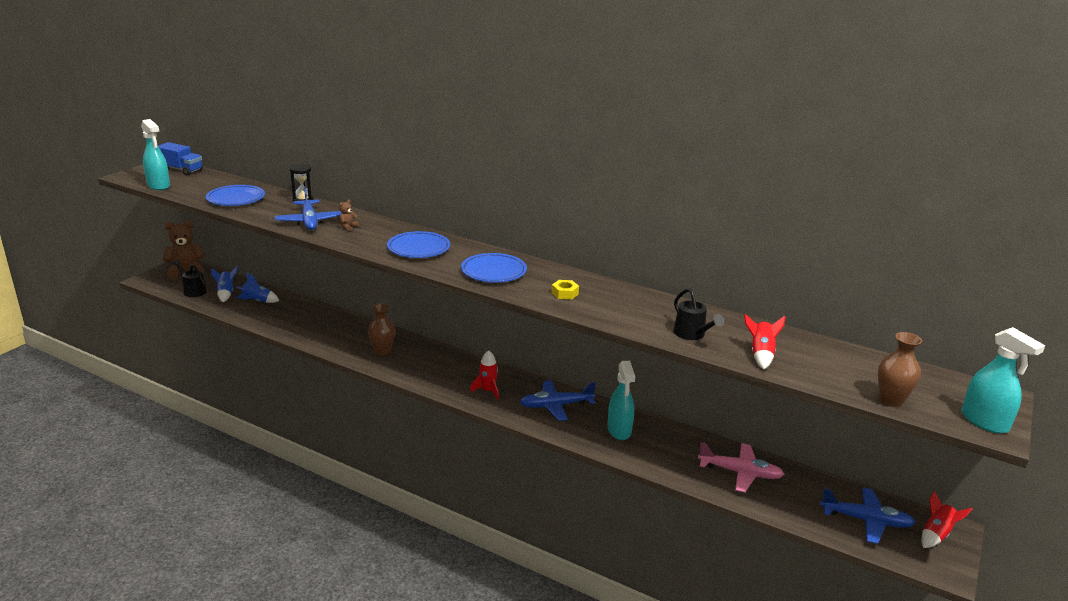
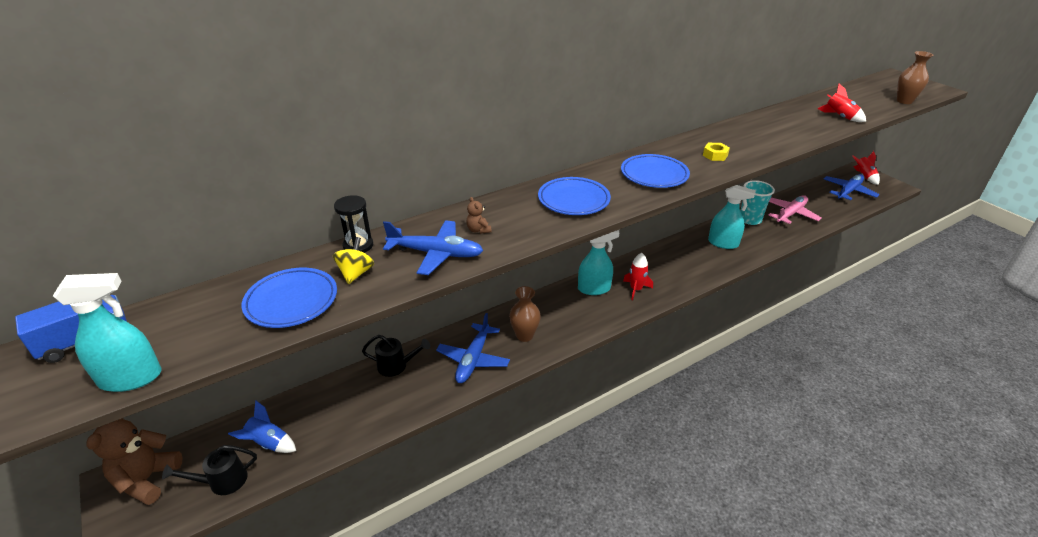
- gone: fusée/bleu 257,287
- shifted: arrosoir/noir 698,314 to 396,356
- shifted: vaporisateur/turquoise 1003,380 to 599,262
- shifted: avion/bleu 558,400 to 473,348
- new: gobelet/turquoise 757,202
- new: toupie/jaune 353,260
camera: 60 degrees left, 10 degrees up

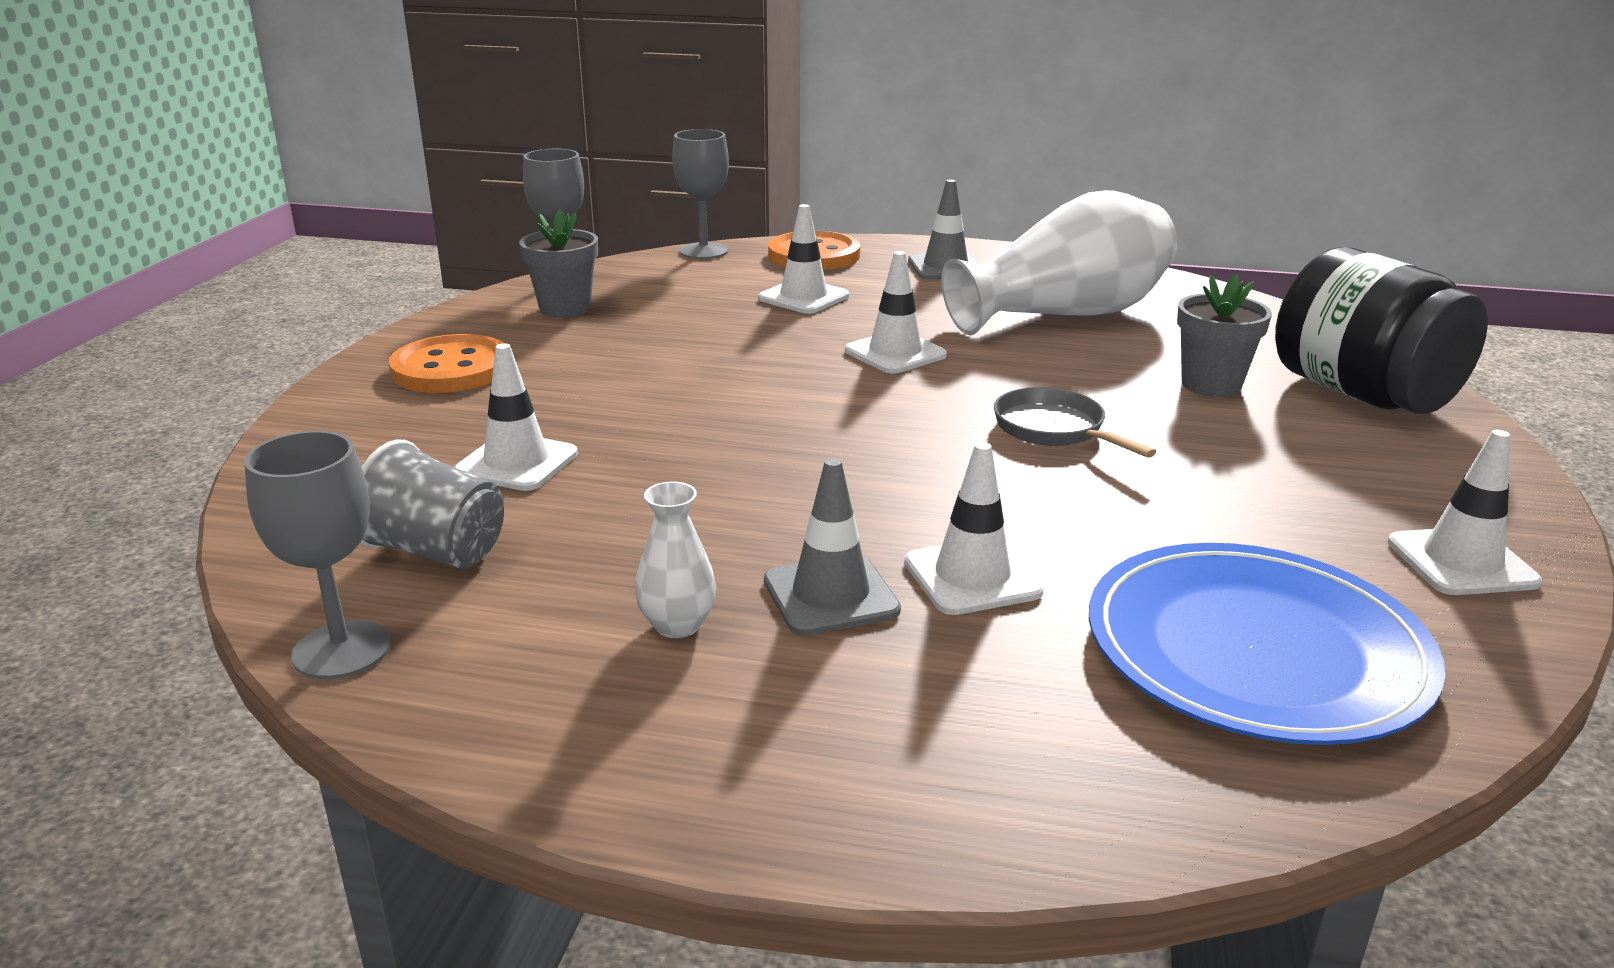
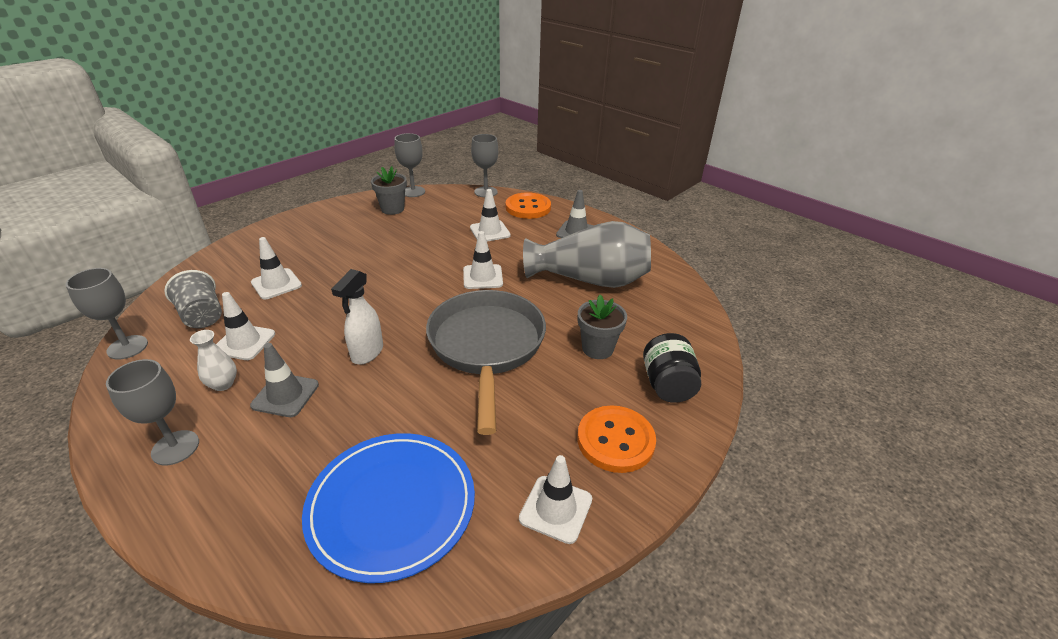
- repainted: vase/blanc 1059,262 to vase/gris 587,254
- scaled: bocal/noir 1381,330 = 672,368 x0.63
- shifted: bouton/orange 446,363 to 616,439
- scaled: poêle/gris 1075,422 = 486,362 x2.15
- shifted: cône de chantier/blanc 974,528 to 245,326
- new: vaporisateur/blanc 357,317
- new: verre à pied/gris 152,412
camera: 30 degrees right, 10 degrees up

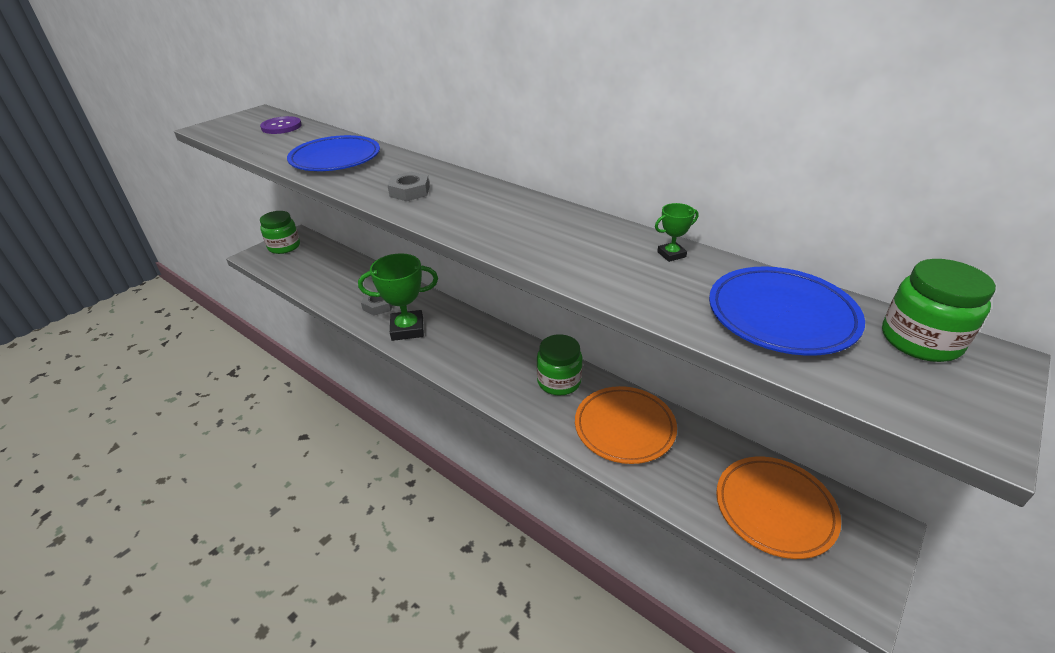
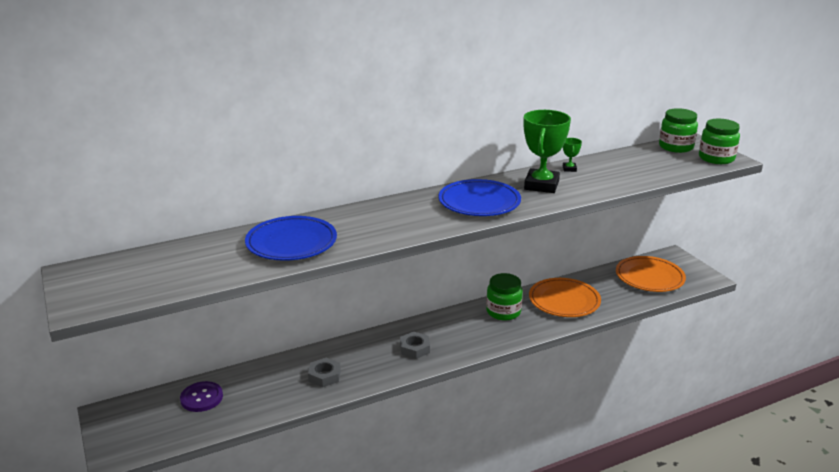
- shifted: bouton/violet 281,125 to 201,396
- shifted: écrou/gris 408,186 to 415,345
- shifted: bocal/vert 280,232 to 719,141
- shifted: trophée/vert 398,297 to 547,151
- shifted: assiette/bleu 787,311 to 479,197
camera: 65 degrees left, 10 degrees down

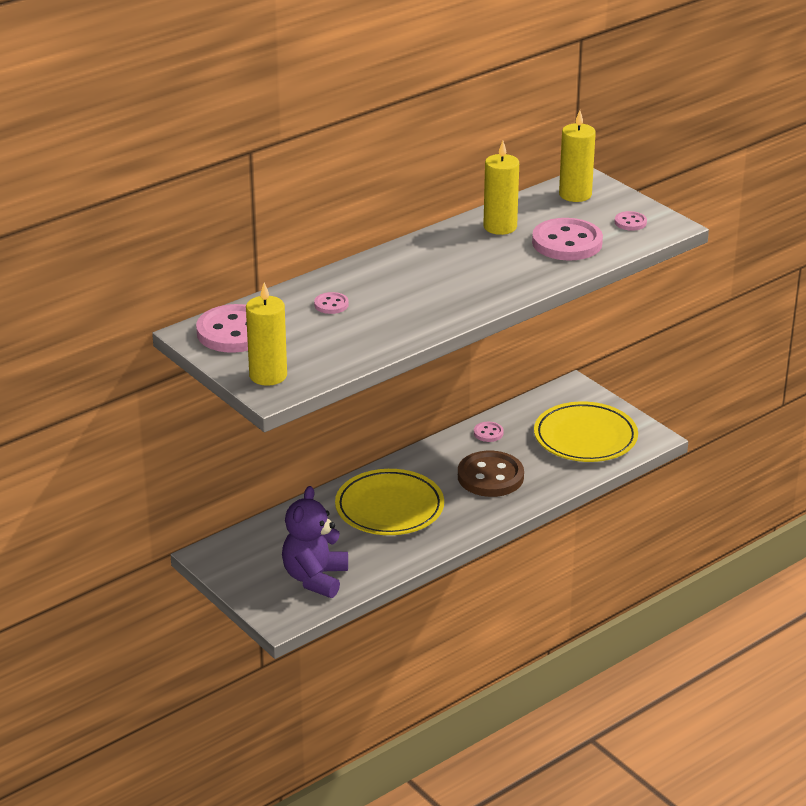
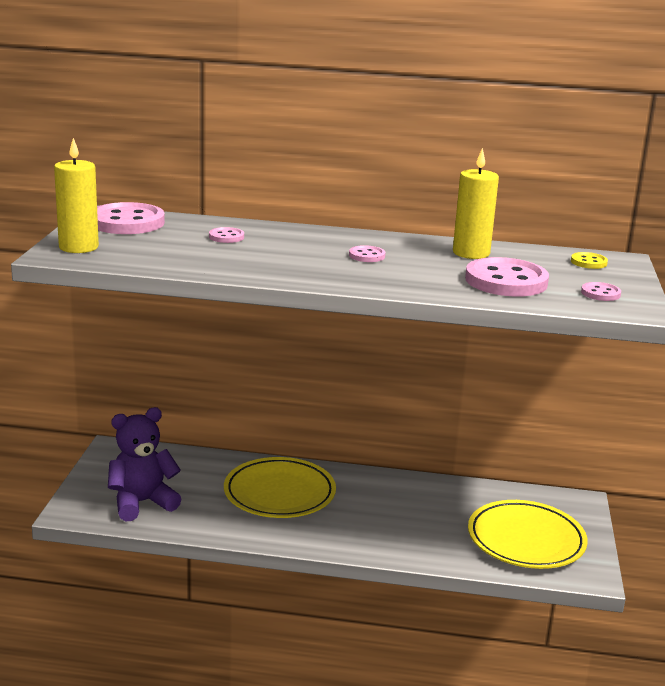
- swapped: bougie/jaune 577,156 to bouton/jaune 589,260
- shifted: bouton/rose 489,432 to 367,253
- gone: bouton/marron 491,474
camera: 45 degrees right, 10 degrees down

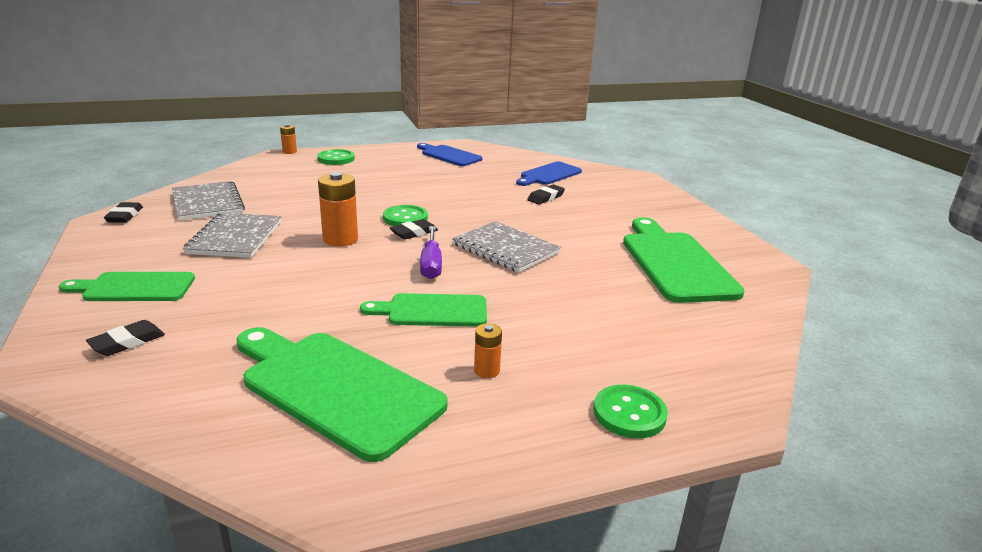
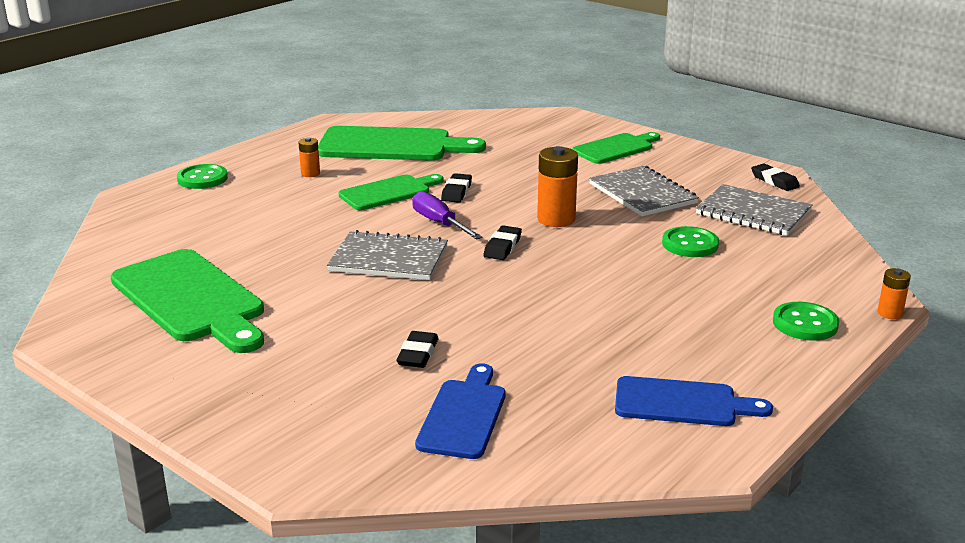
- shifted: bouton/vert 405,215 to 690,241
- shifted: gomme/noir 125,338 to 456,188
camera: 150 degrees right, 0 degrees up

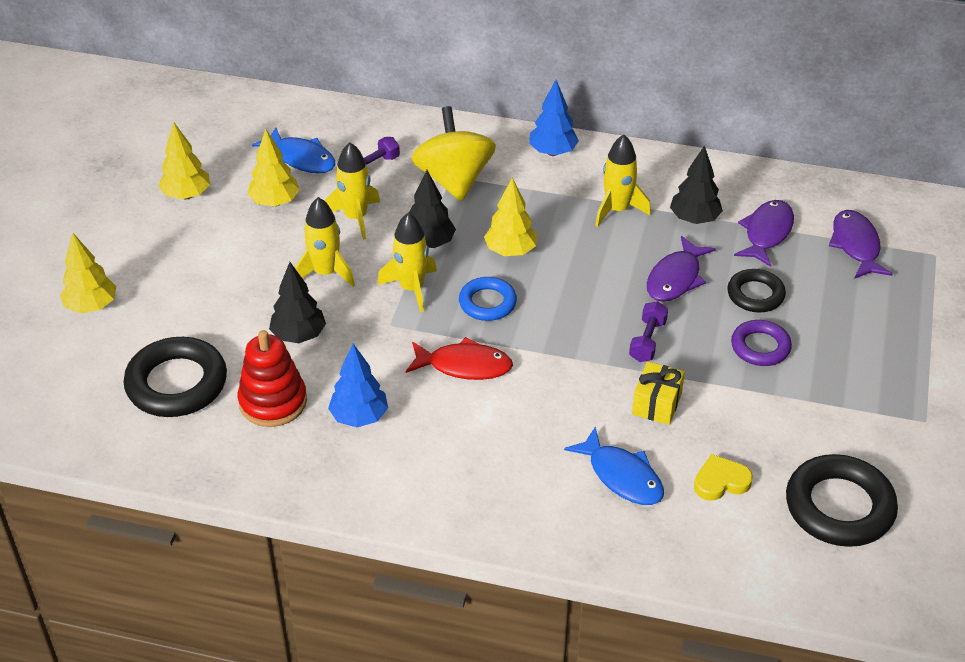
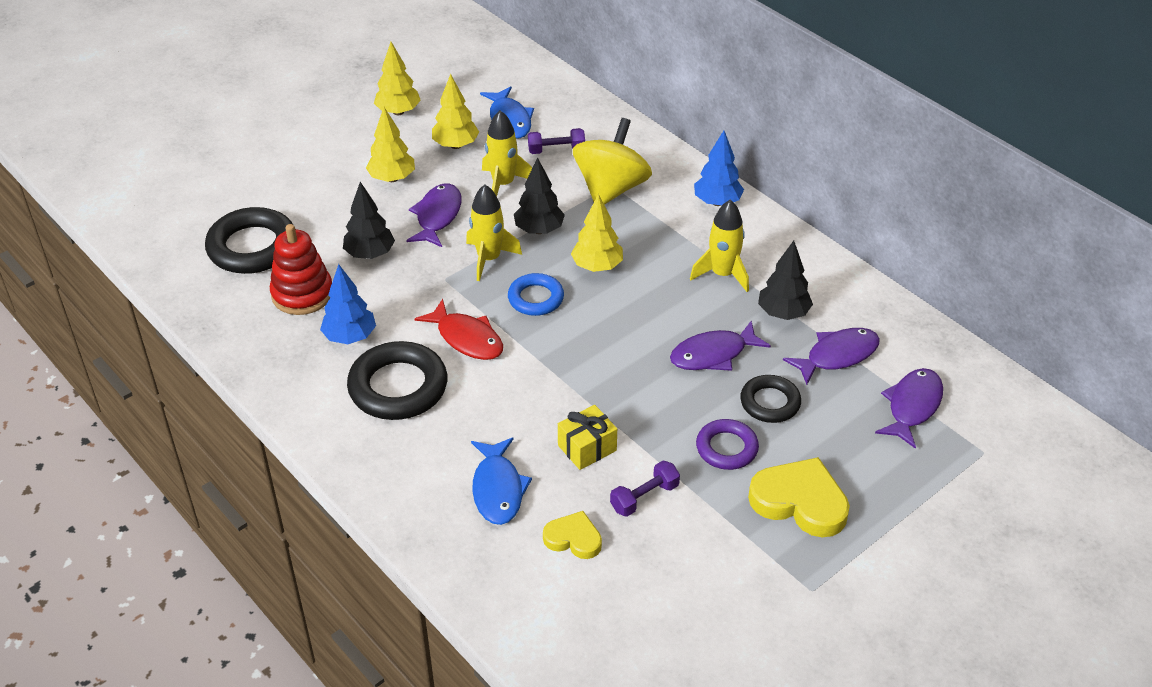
- swapped: fusée/jaune 325,242 to poisson/violet 433,215
- shifted: arbre/jaune 88,272 to 390,144
- shifted: haltère/violet 648,331 to 645,489
- shifted: anneau/noir 842,500 to 397,380
- new: cœur/jaune 799,497
camera: 35 degrees right, 0 degrees up

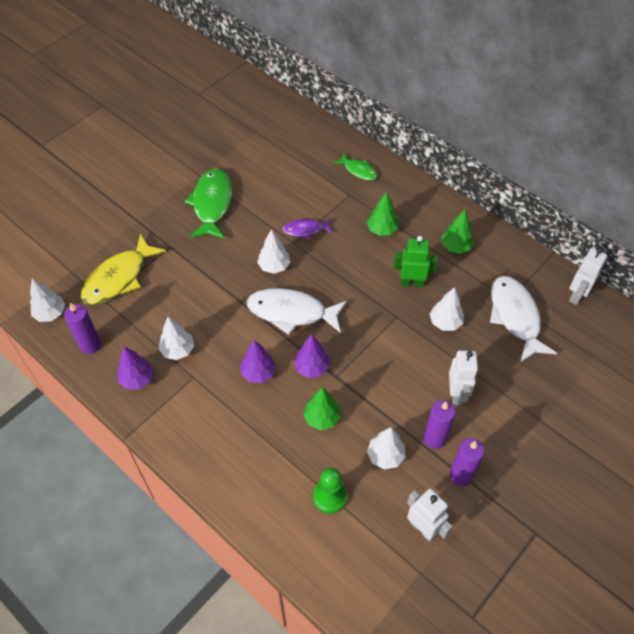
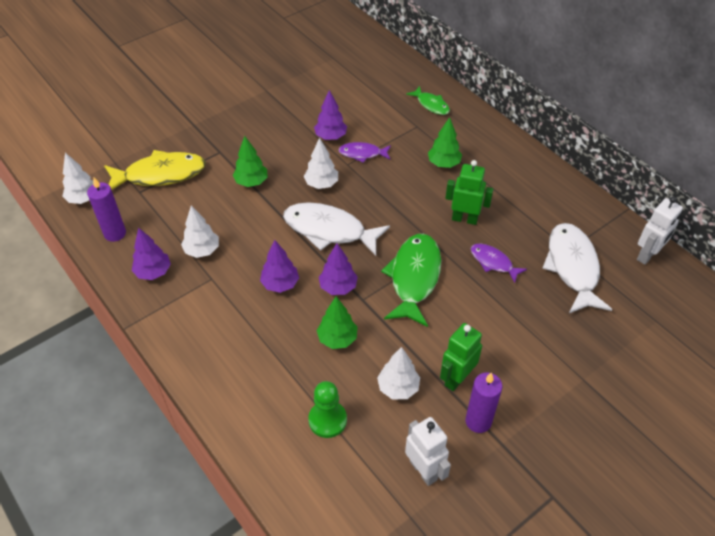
- shifted: poisson/vert 208,203 to 411,280
- shifted: arbre/vert 458,232 to 250,161
- rotated: poisson/jaune 123,269 = 155,170 150 degrees counterclockwise
- swapped: arbre/blanc 447,309 to poisson/violet 499,263
- gone: robot/blanc 463,377
- swapped: bougie/violet 440,424 to robot/vert 461,357
- new: arbre/violet 330,115
camera: 10 degrees right, 5 degrees down

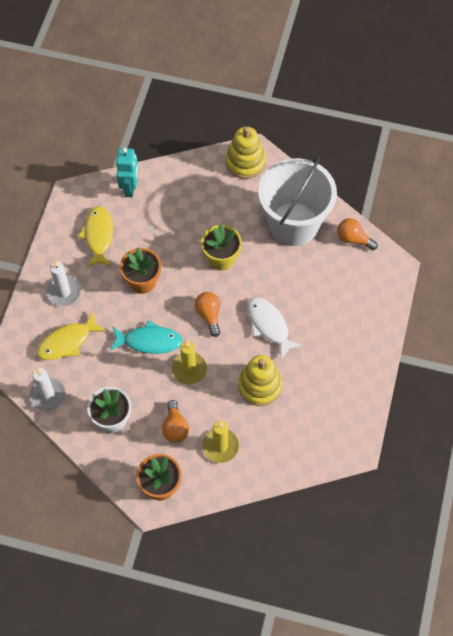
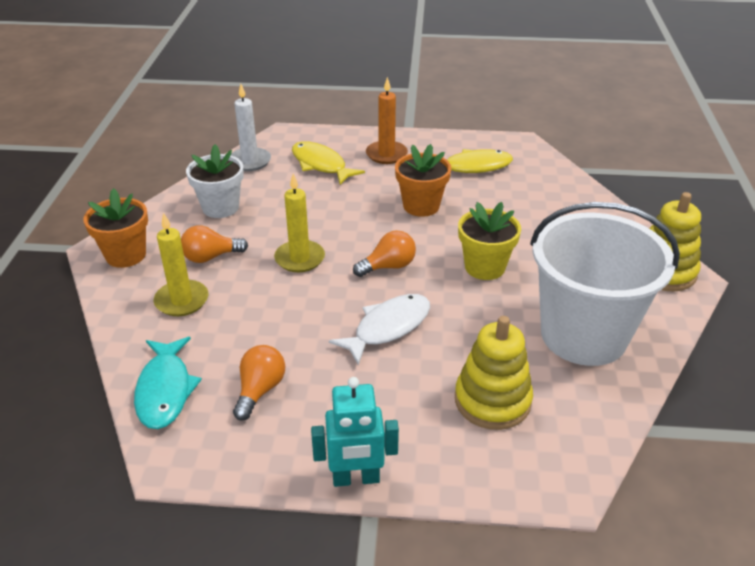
- shifted: robot/turquoise 127,172 to 355,432
- shifted: ampoule/orange 357,234 to 259,383
- repainted: bougie/blanc 63,283 to bougie/orange 387,120
- shifted: poisson/turquoise 146,337 to 168,383
- shifted: jouet à empiler/jaune 260,380 to 494,373
camera: 80 degrees right, 25 degrees down

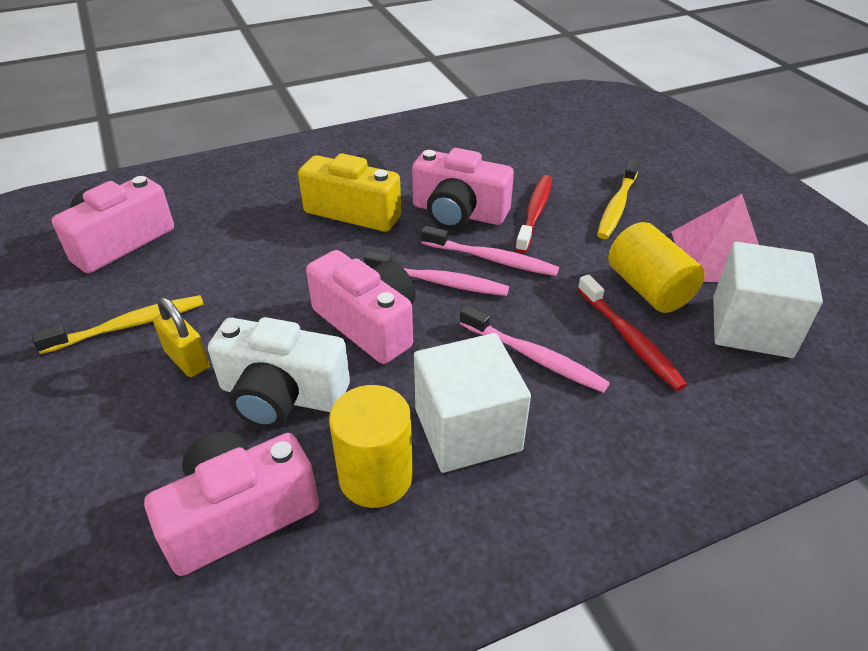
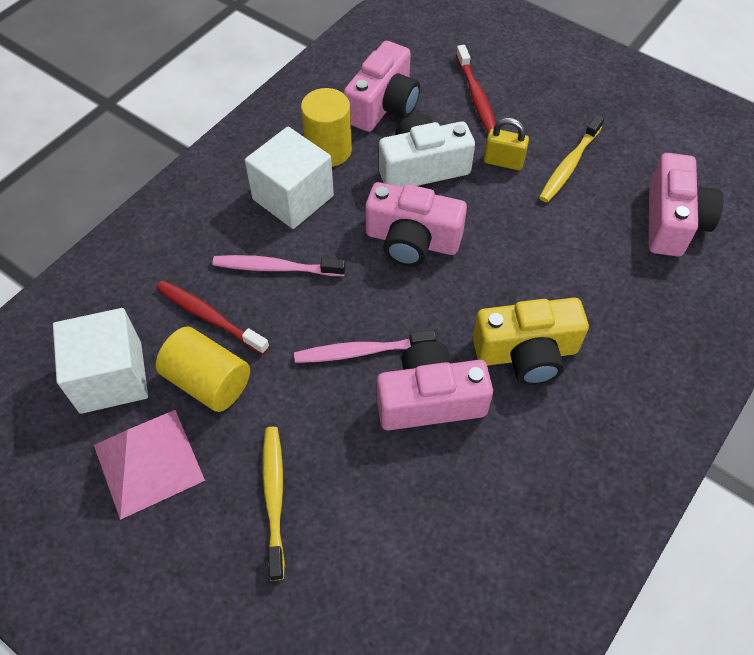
- shifted: brosse à dents/rouge 533,214 to 476,89
- gone: brosse à dents/rose 436,273
camera: 150 degrees right, 15 degrees up

